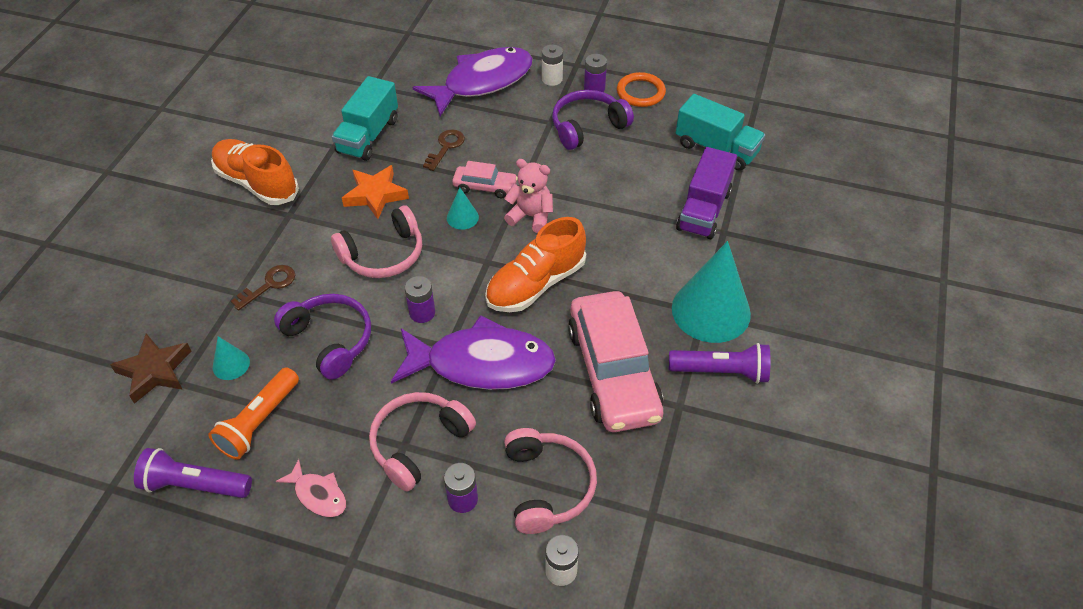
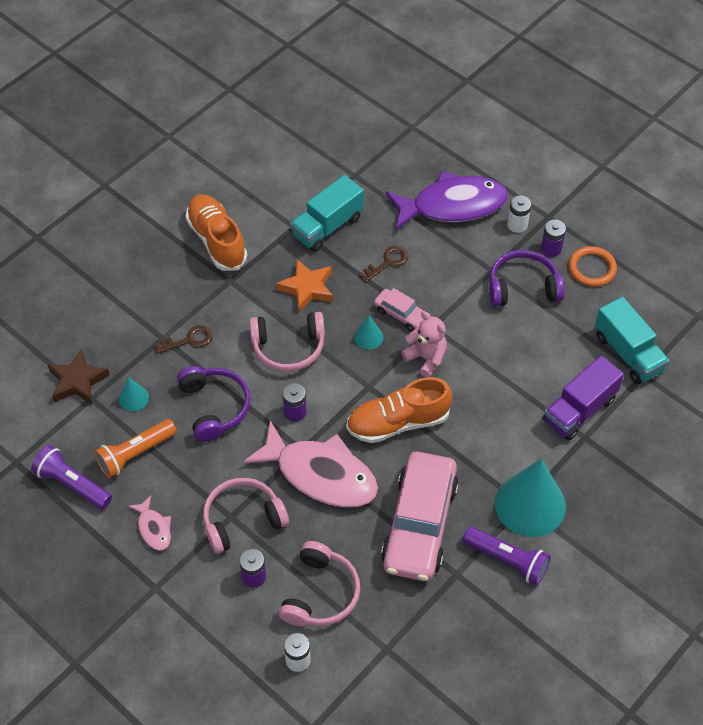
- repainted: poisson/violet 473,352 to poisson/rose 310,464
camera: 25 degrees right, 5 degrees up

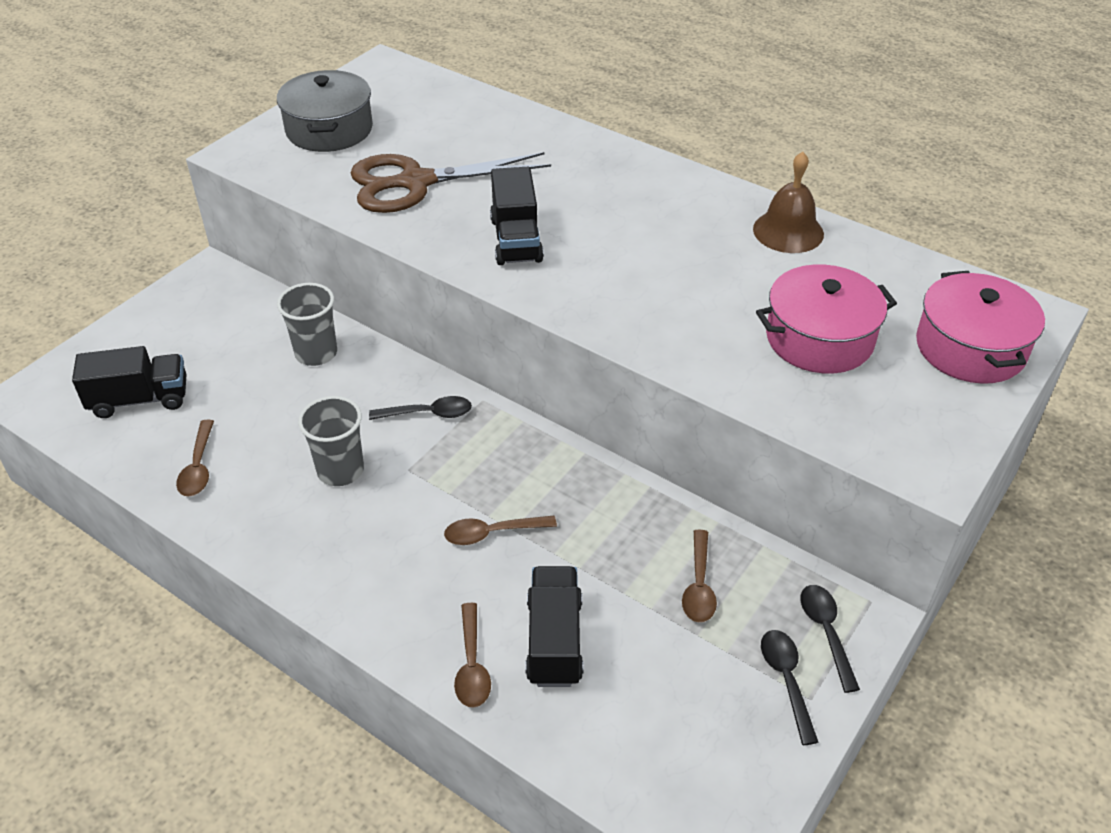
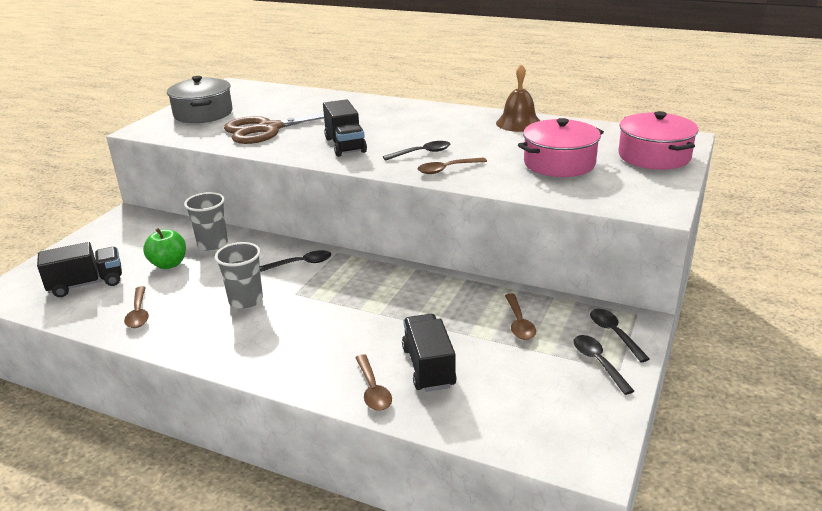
- shifted: cuillère/marron 500,530 to 452,166
- new: cuillère/noir 416,151
- new: pomme/vert 164,248
camera: 10 degrees left, 15 degrees down

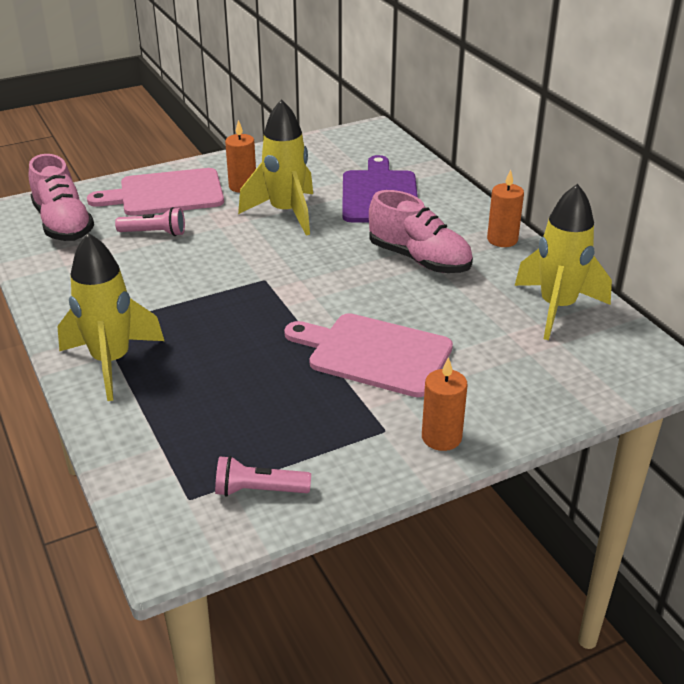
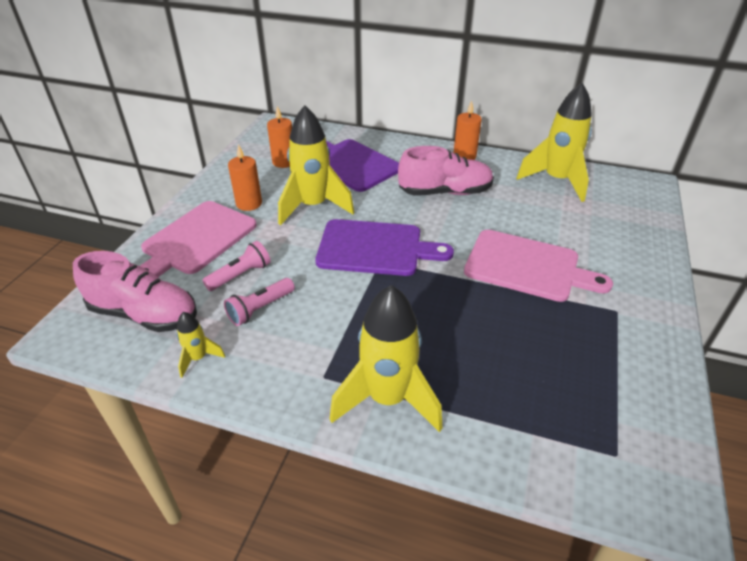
- rotated: planche à découper/rose 368,355 = 538,266 135 degrees counterclockwise
- shifted: bougie/orange 445,404 to 279,137
- shifted: lampe de poche/rose 263,476 to 259,302
- new: planche à découper/violet 384,247
- new: fusée/jaune 201,345
camera: 45 degrees left, 5 degrees up

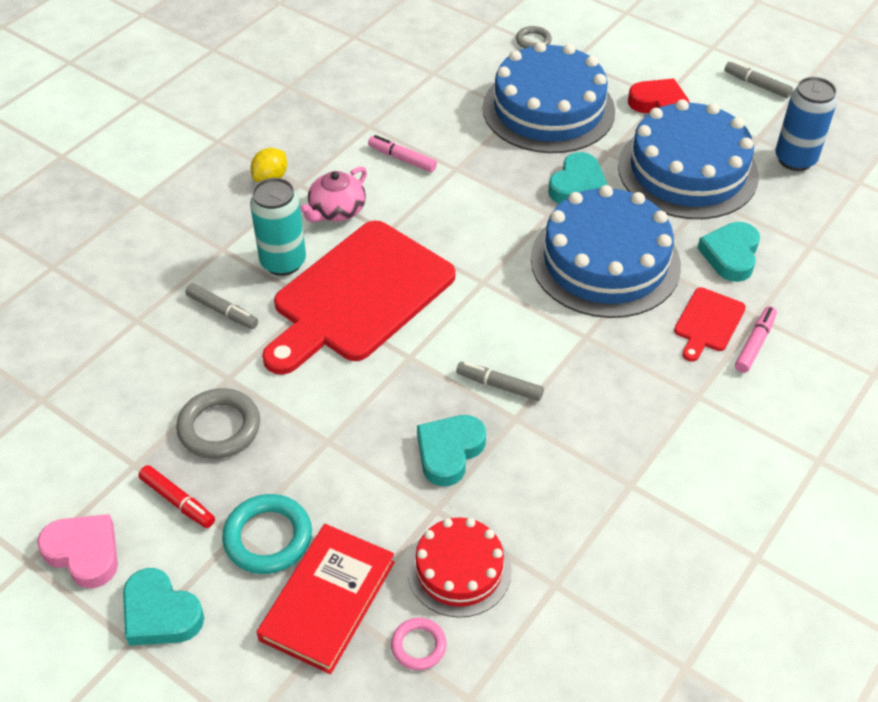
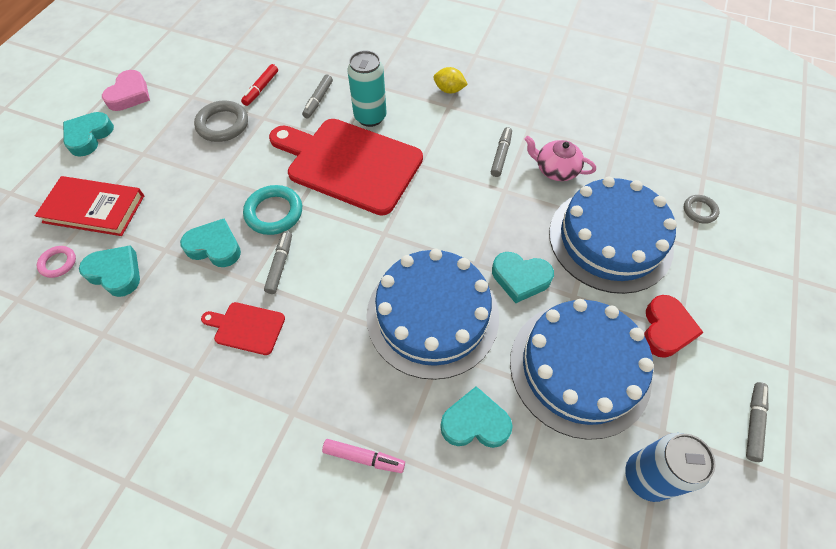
- repainted: feutre/rose 402,153 to feutre/gris 501,152
- shifted: théière/rose 333,194 to 560,158
- shifted: planche à découper/rouge 710,324 to 243,328
- shifted: feutre/rouge 176,496 to 259,85
- shifted: anneau/turquoise 267,534 to 272,210
- swapped: gâteau/rouge 459,567 to cœur/turquoise 109,271
camera: 75 degrees right, 10 degrees up

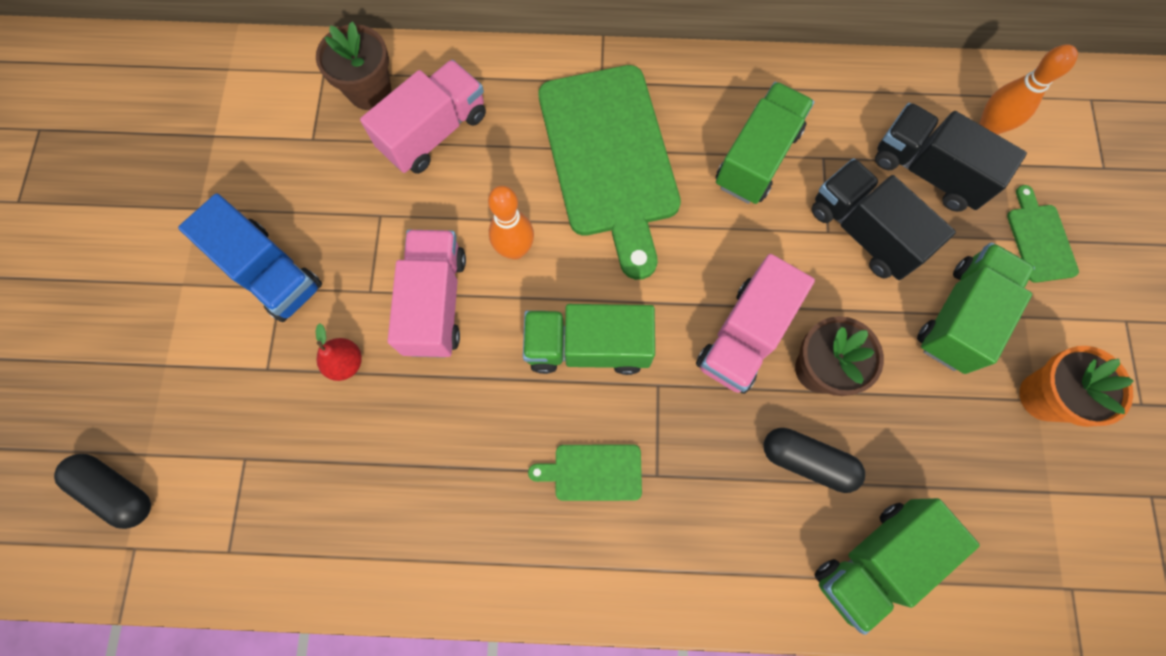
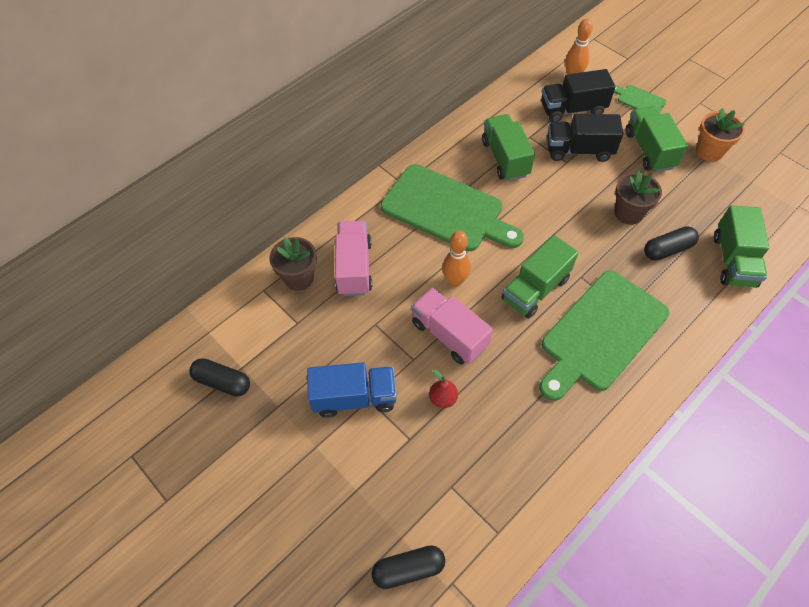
- gone: camion/rose 755,324
- scaled: planche à découper/vert 585,472 = 604,336 x2.30
- new: gélule/noir 219,377
camera: 45 degrees left, 15 degrees down

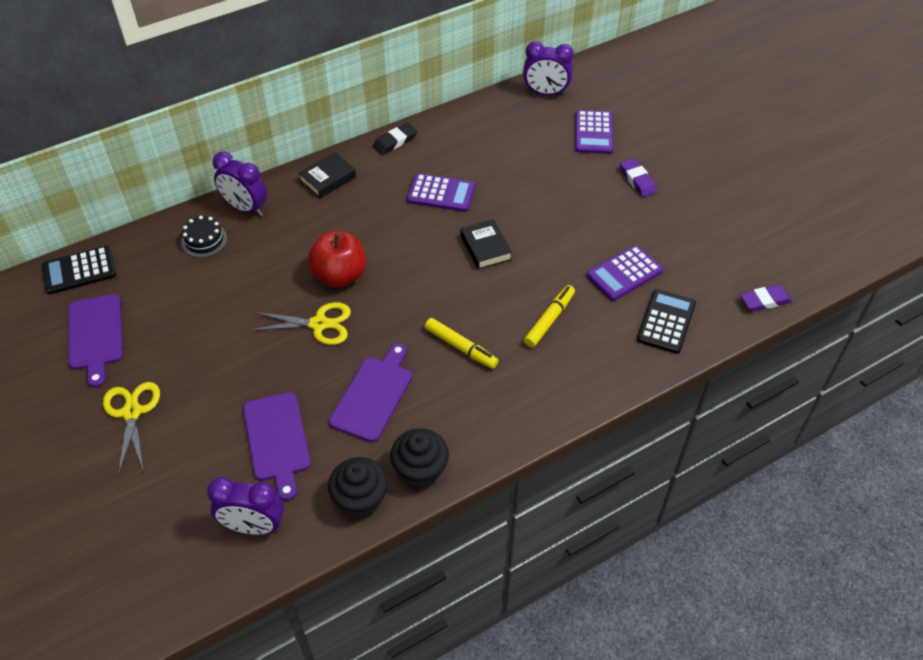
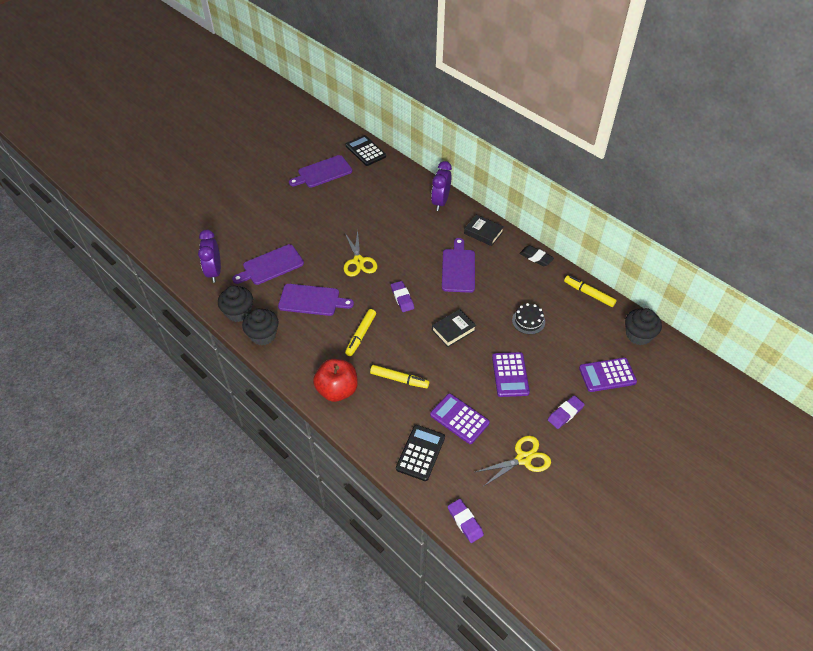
- swapped: réveil/violet 548,68 to muffin/noir 643,326
- shifted: calculatrice/violet 441,192 to 511,374
- shifted: gâteau/noir 204,237 to 528,318
- shifted: pomme/rouge 336,259 to 335,380
- rotated: calculatrice/noir 666,321 = 420,453 75 degrees counterclockwise
- shifted: ciseaux/jaune 131,429 to 513,461
- new: planche à découper/violet 458,265
- new: feutre/jaune 590,291
- new: gomme/violet 402,296
camera: 75 degrees right, 0 degrees up

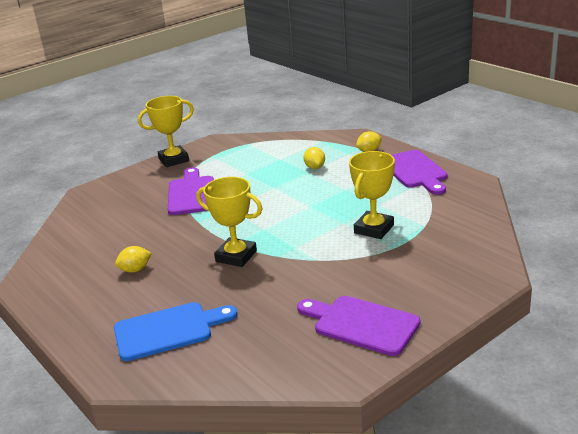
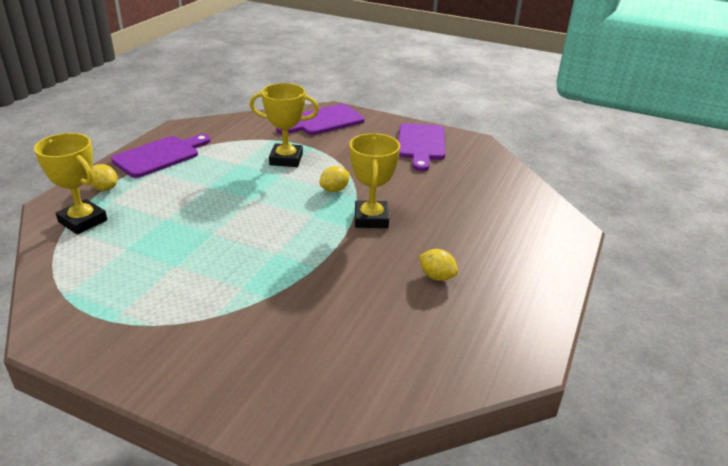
- shifted: trophée/jaune 166,131 to 70,183
- shifted: citron/jaune 314,158 to 334,179
- shifted: planche à découper/violet 191,191 to 320,119
- gone: planche à découper/bleu 175,331
camera: 120 degrees left, 5 degrees up

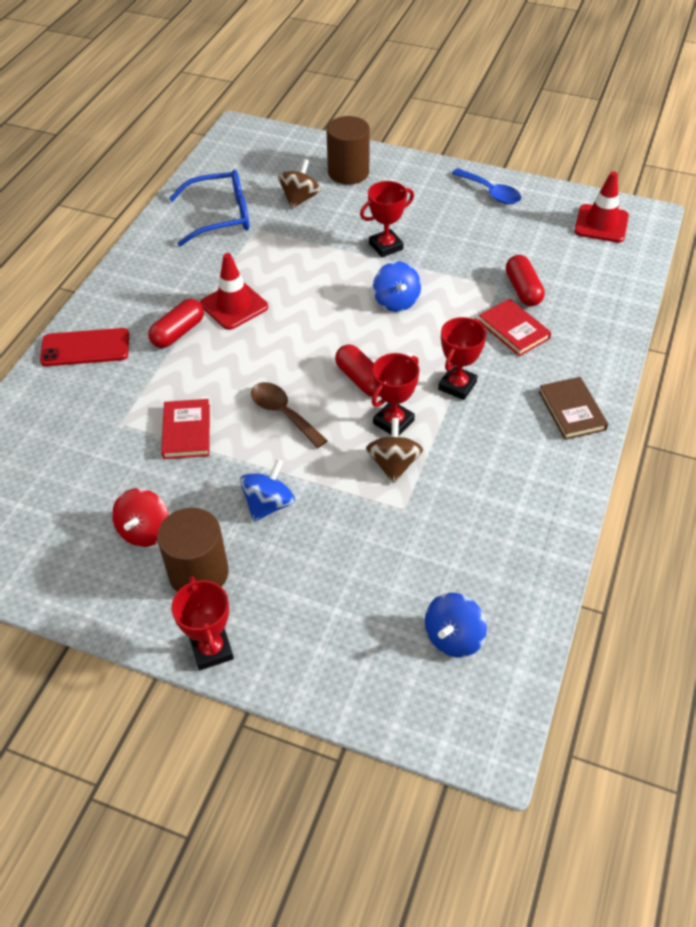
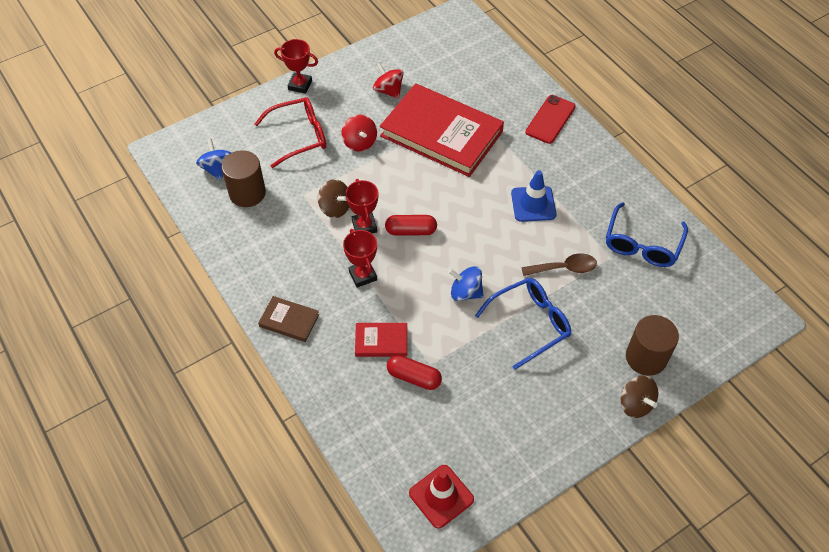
- shifted: toupie/marron 299,184 to 639,397
- gone: cuillère/bleu 486,186
- swapped: trophée/rouge 387,219 to lunettes/bleu 523,324
- repainted: cône de chantier/rouge 234,291 to cône de chantier/bleu 534,196
- gone: gélule/rouge 176,323
- shifted: cuillère/marron 289,415 to 559,264
- scaled: livre/rouge 185,429 = 442,130 x2.33
- repainted: toupie/bleu 267,490 to toupie/rouge 359,132
- shifted: cylindre/marron 193,550 to 243,178
- new: lunettes/rouge 290,132
camera: 125 degrees right, 5 degrees up

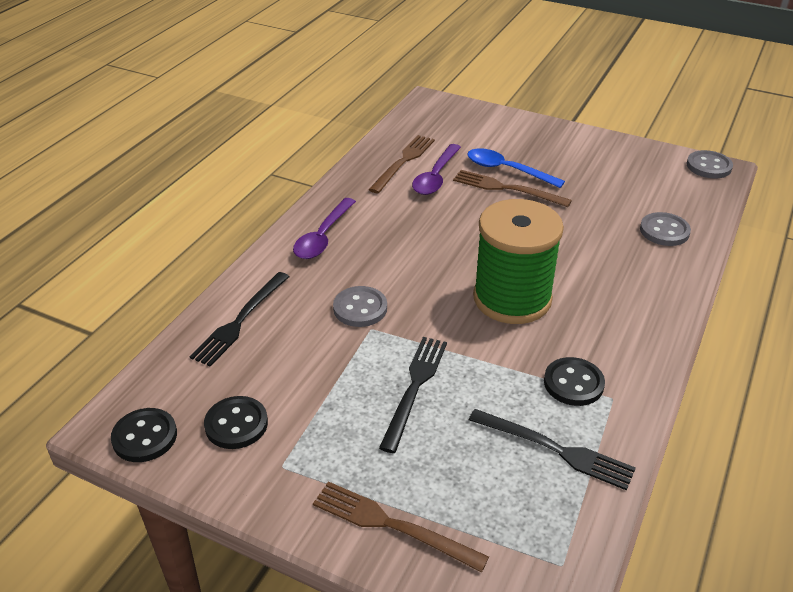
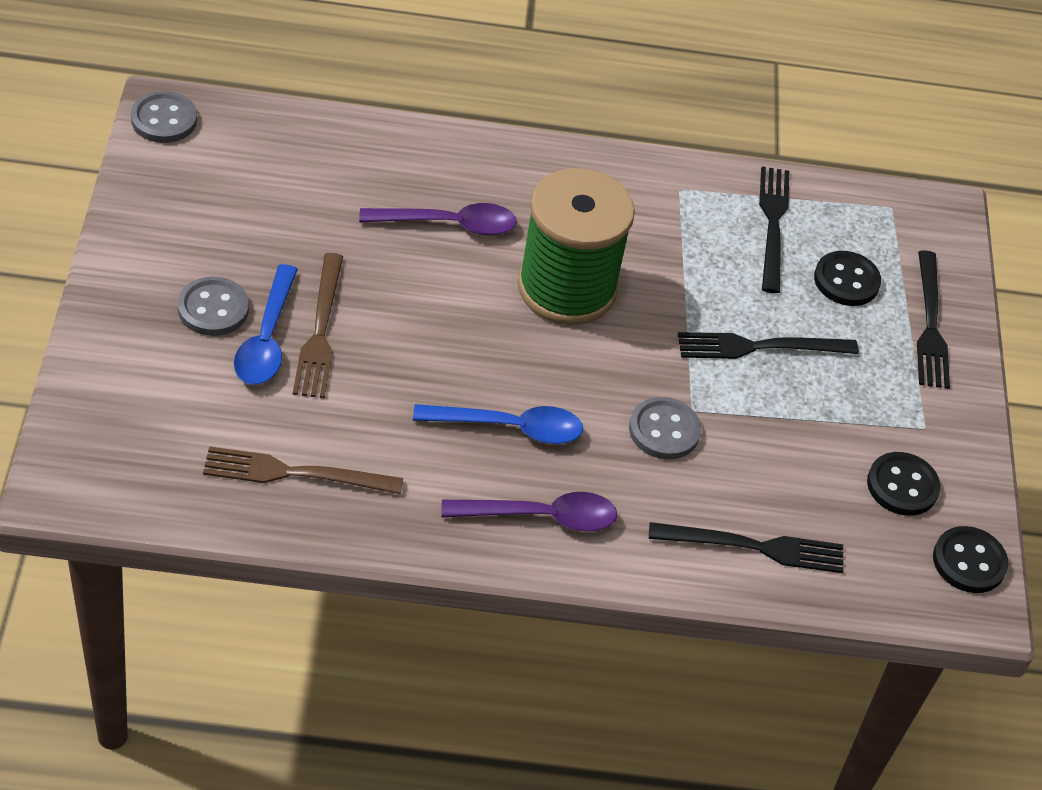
- shifted: cuillère/violet 436,169 to 438,219
- shifted: bouton/gris 665,229 to 213,306
- shifted: bouton/noir 574,381 to 847,278
- repainted: fourchette/marron 401,526 to fourchette/noir 933,319
- new: cuillère/bleu 498,424
camera: 120 degrees left, 10 degrees up

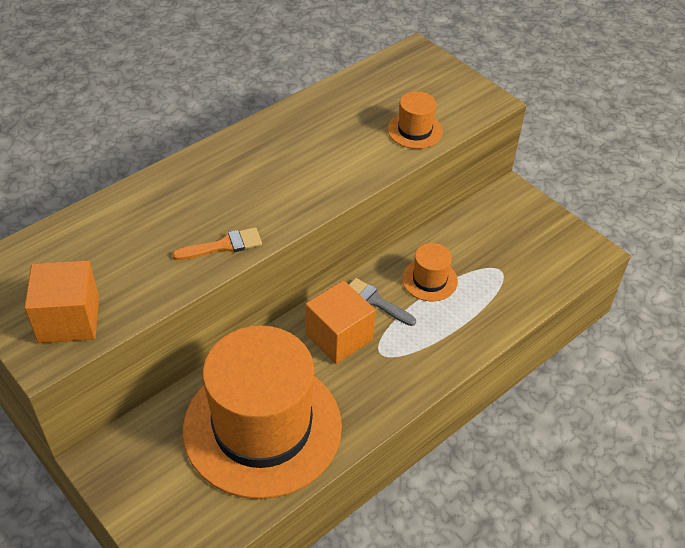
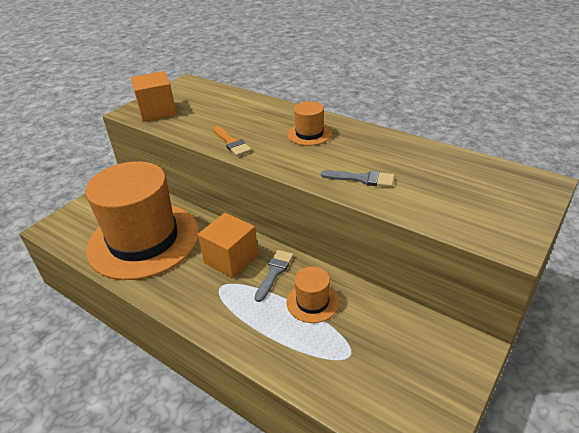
- shifted: chapeau/orange 415,120 to 309,123
- new: pinceau/gris 357,178
camera: 80 degrees right, 10 degrees down

